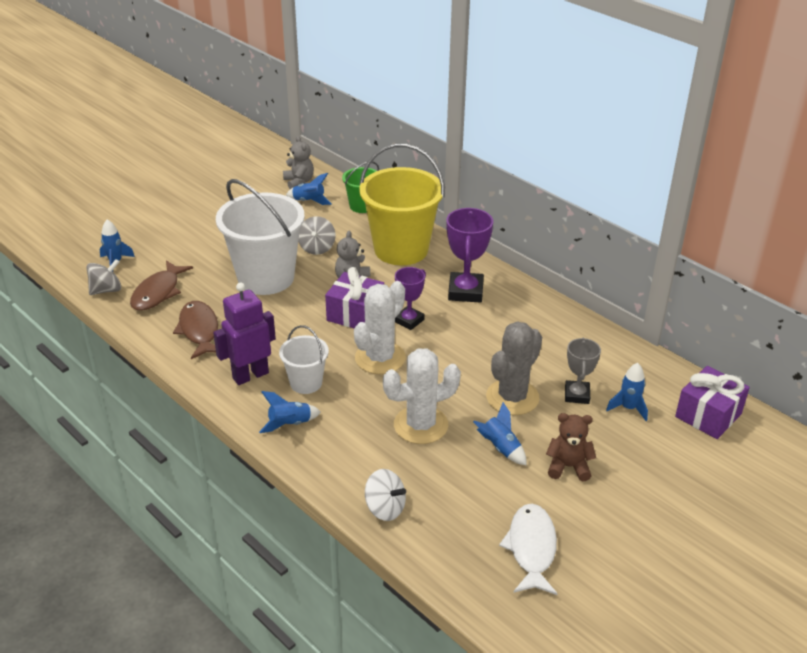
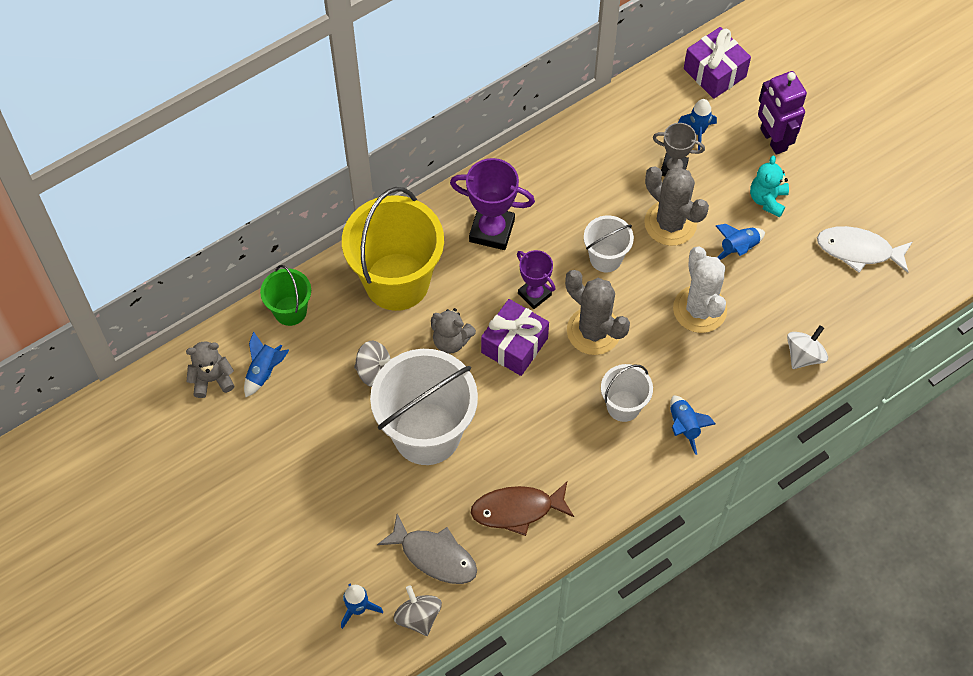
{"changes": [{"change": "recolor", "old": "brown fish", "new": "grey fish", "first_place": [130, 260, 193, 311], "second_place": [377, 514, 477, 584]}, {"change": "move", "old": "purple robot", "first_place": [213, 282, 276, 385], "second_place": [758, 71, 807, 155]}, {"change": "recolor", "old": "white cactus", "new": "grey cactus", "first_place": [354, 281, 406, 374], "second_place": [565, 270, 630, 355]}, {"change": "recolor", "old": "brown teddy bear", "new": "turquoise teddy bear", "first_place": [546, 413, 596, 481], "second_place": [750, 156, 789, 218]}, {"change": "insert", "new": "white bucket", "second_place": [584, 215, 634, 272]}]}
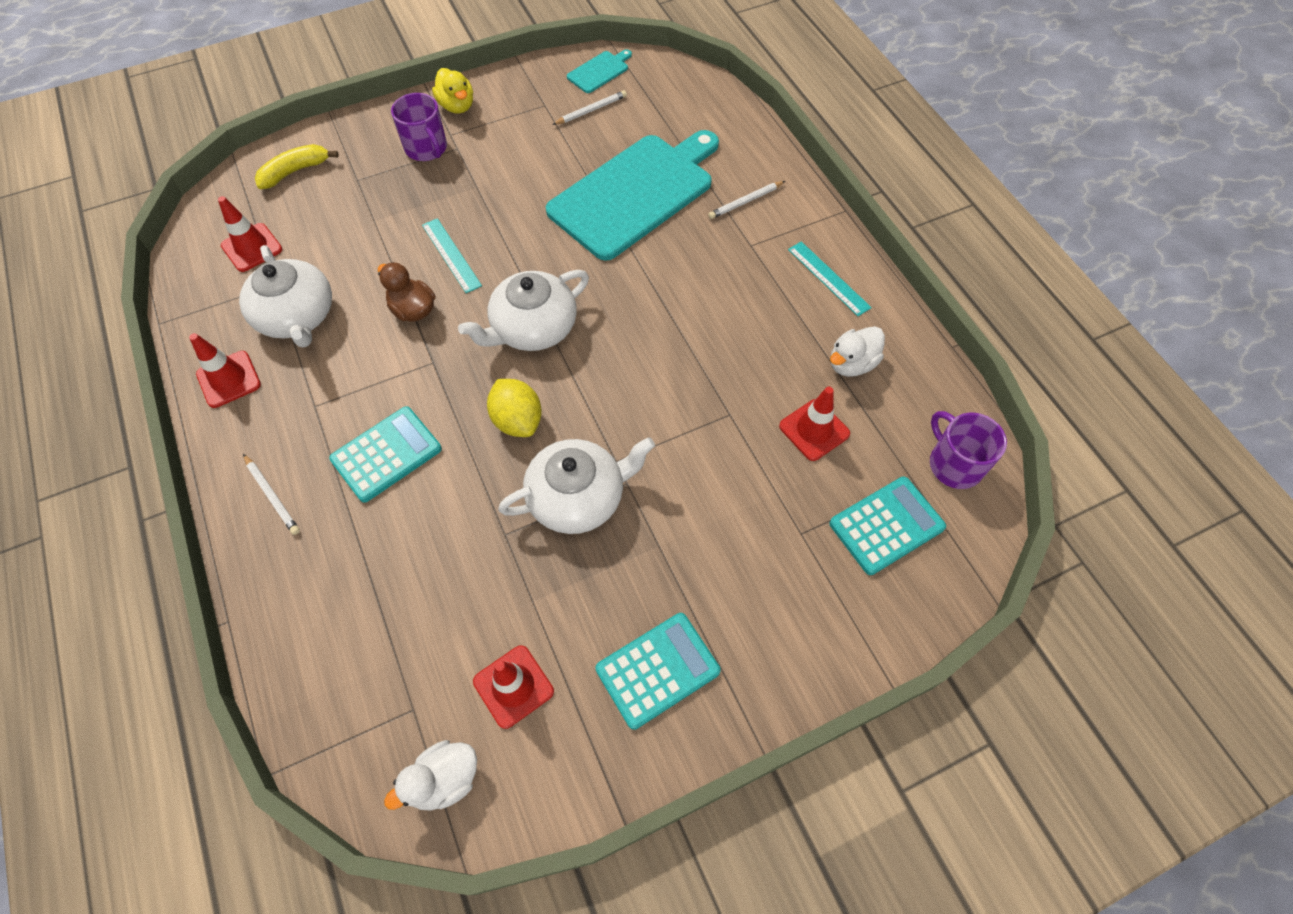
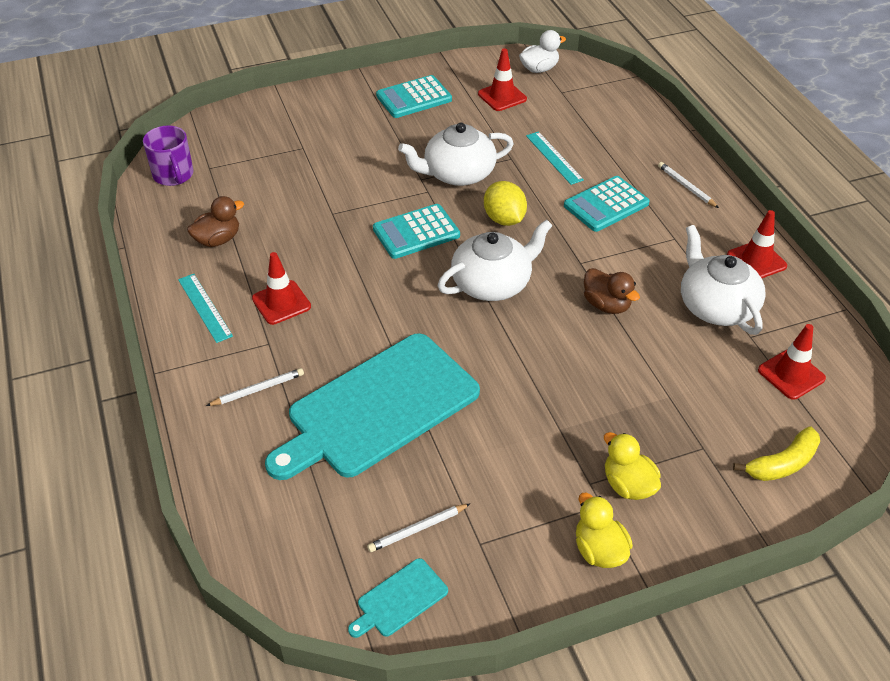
{"changes": [{"change": "replace", "old": "purple mug", "new": "yellow duck", "first_place": [391, 93, 447, 161], "second_place": [604, 432, 661, 500]}, {"change": "move", "old": "turquoise ruler", "first_place": [422, 218, 482, 293], "second_place": [526, 131, 584, 185]}, {"change": "move", "old": "red traffic cone", "first_place": [779, 387, 850, 461], "second_place": [252, 252, 311, 325]}, {"change": "recolor", "old": "white duck", "new": "brown duck", "first_place": [830, 326, 885, 377], "second_place": [187, 196, 244, 247]}, {"change": "move", "old": "turquoise calculator", "first_place": [830, 477, 946, 575], "second_place": [373, 204, 460, 259]}]}
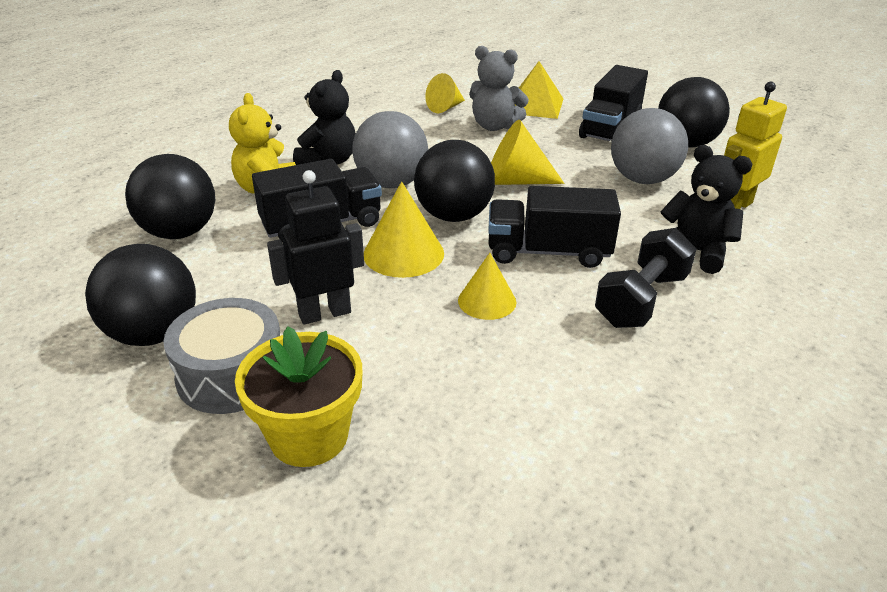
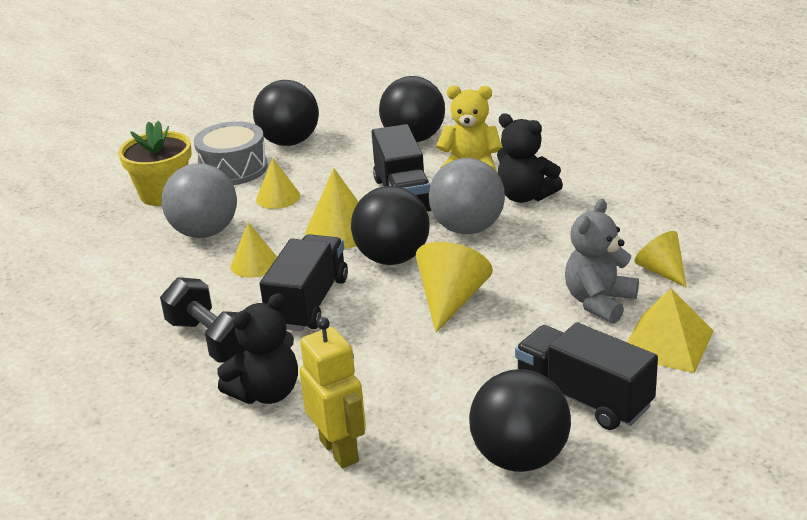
{"changes": [{"change": "replace", "old": "black robot", "new": "yellow cone", "first_place": [267, 170, 364, 325], "second_place": [256, 158, 300, 209]}, {"change": "move", "old": "grey ball", "first_place": [611, 108, 688, 184], "second_place": [162, 163, 237, 238]}]}
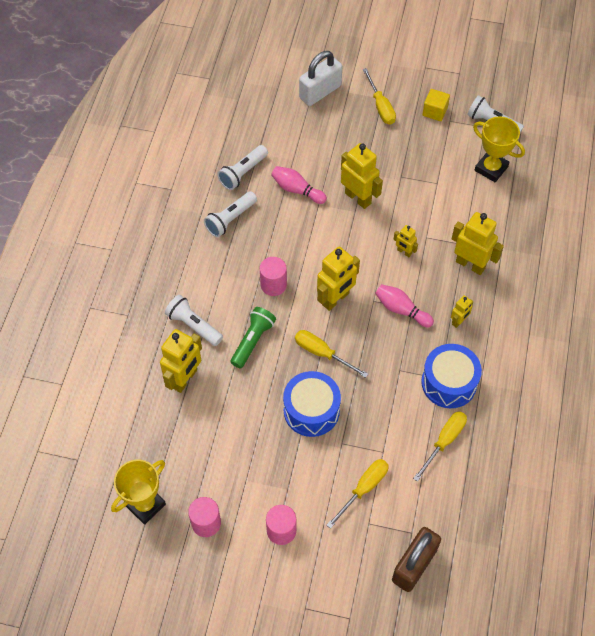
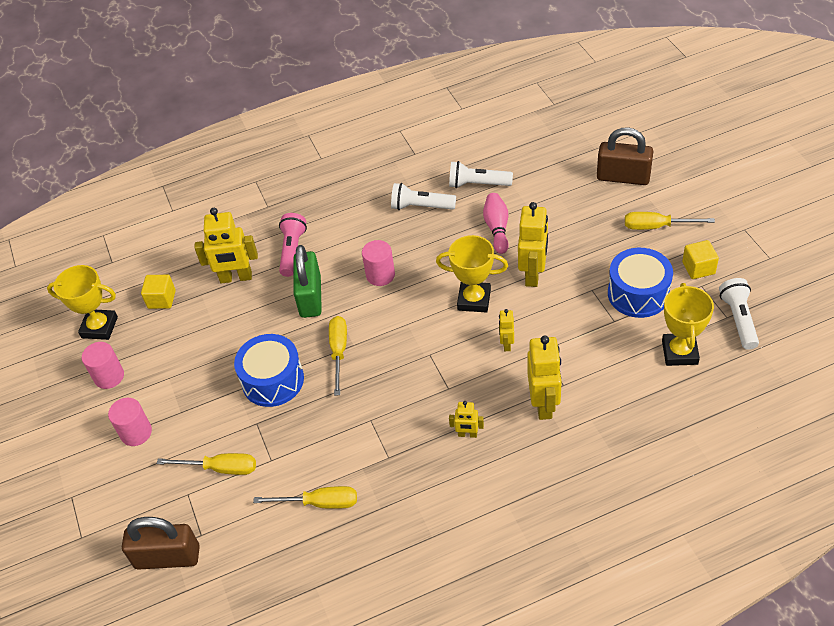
{"changes": [{"change": "recolor", "old": "white flashlight", "new": "pink flashlight", "first_place": [165, 295, 223, 346], "second_place": [279, 213, 307, 277]}, {"change": "replace", "old": "green flashlight", "new": "green padlock", "first_place": [230, 307, 276, 368], "second_place": [293, 245, 322, 318]}, {"change": "recolor", "old": "white padlock", "new": "brown padlock", "first_place": [299, 51, 342, 106], "second_place": [597, 127, 653, 185]}, {"change": "delete", "old": "yellow robot", "first_place": [317, 247, 360, 311]}, {"change": "rotate", "old": "yellow screwdriver", "first_place": [363, 68, 396, 125], "second_place": [625, 212, 715, 230], "degrees": 60}, {"change": "delete", "old": "pink bowling pin", "first_place": [375, 284, 434, 327]}, {"change": "move", "old": "blue drum", "first_place": [421, 344, 482, 408], "second_place": [608, 248, 673, 318]}, {"change": "insert", "new": "yellow cube", "second_place": [141, 275, 176, 309]}, {"change": "insert", "new": "yellow trophy", "second_place": [436, 235, 508, 313]}]}
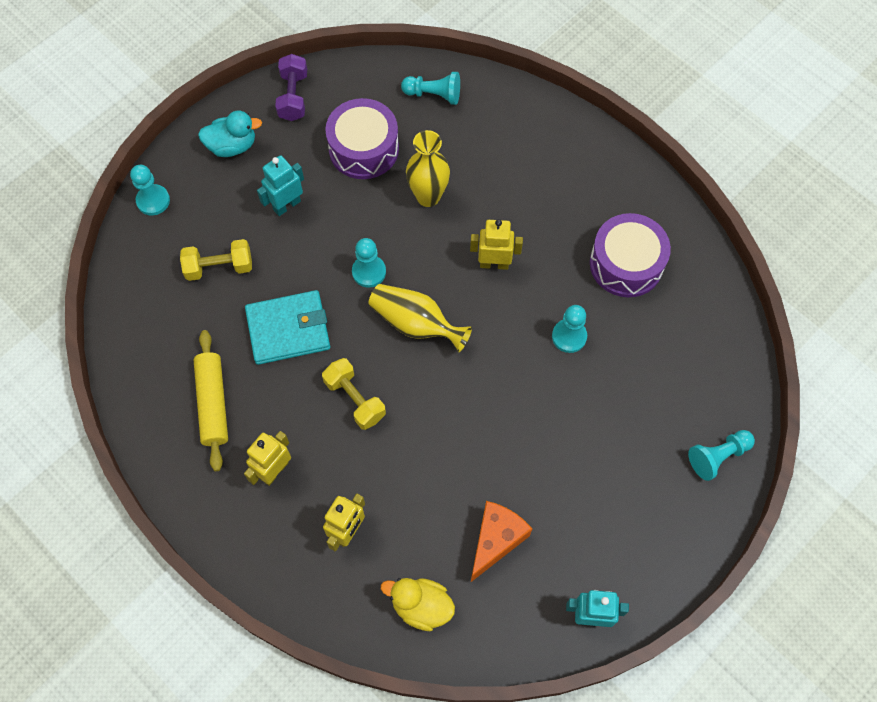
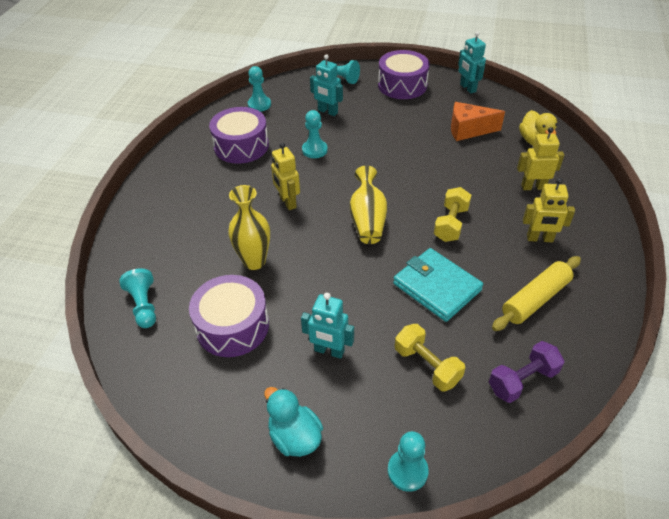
{"changes": [{"change": "move", "old": "purple dumbbell", "first_place": [275, 54, 307, 121], "second_place": [489, 341, 564, 403]}, {"change": "move", "old": "turquoise pawn", "first_place": [352, 238, 386, 288], "second_place": [248, 66, 271, 112]}, {"change": "insert", "new": "turquoise robot", "second_place": [310, 54, 343, 116]}, {"change": "insert", "new": "purple drum", "second_place": [378, 50, 430, 99]}]}
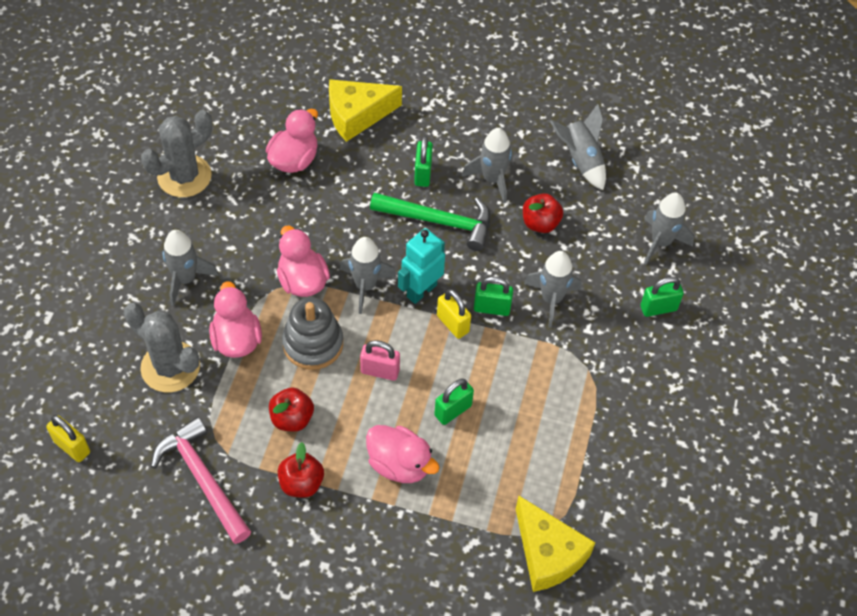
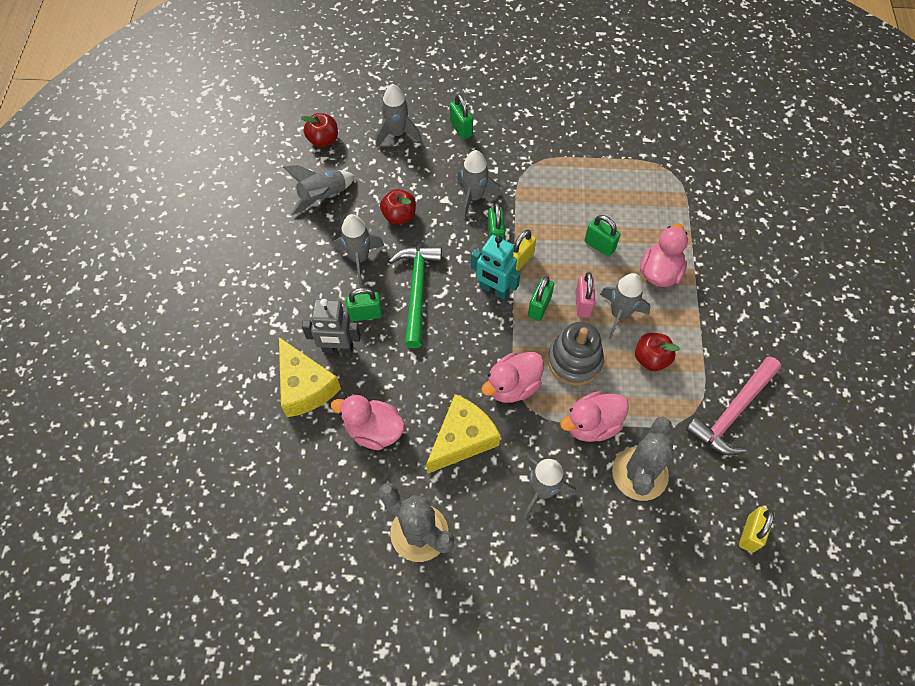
{"changes": [{"change": "move", "old": "red apple", "first_place": [278, 442, 324, 498], "second_place": [301, 113, 338, 147]}, {"change": "move", "old": "grey rocket", "first_place": [340, 237, 397, 314], "second_place": [600, 273, 651, 339]}, {"change": "move", "old": "yellow cheese", "first_place": [516, 496, 596, 592], "second_place": [426, 394, 500, 474]}, {"change": "insert", "new": "grey robot", "second_place": [302, 299, 361, 354]}, {"change": "insert", "new": "green padlock", "second_place": [528, 276, 554, 321]}]}
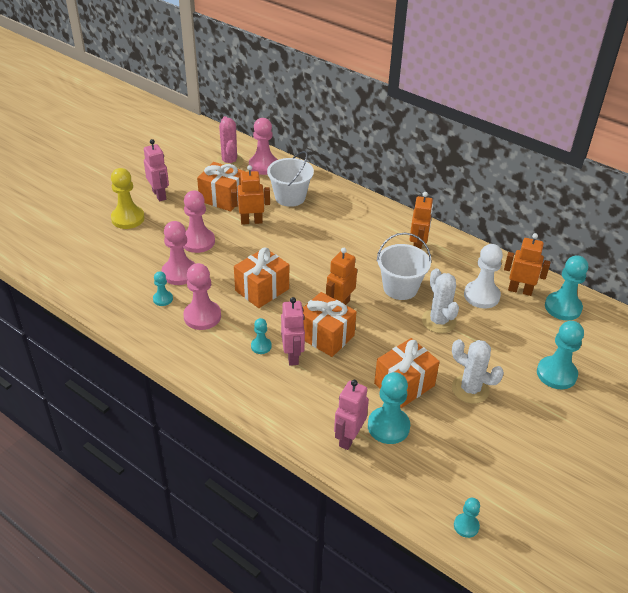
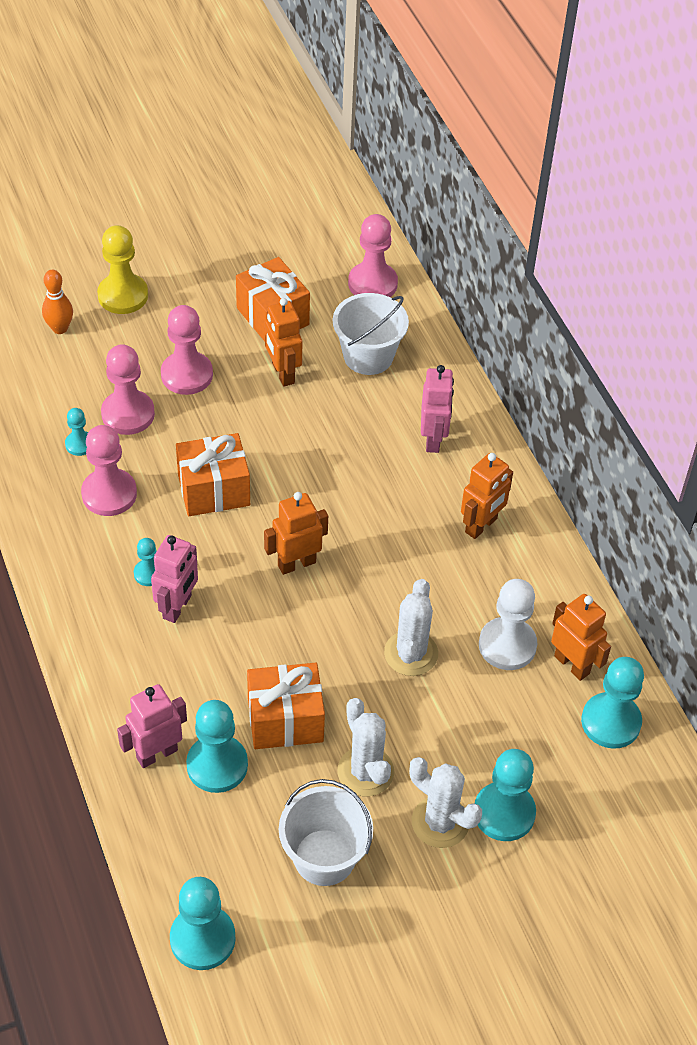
{"changes": [{"change": "move", "old": "pink robot", "first_place": [144, 139, 169, 201], "second_place": [421, 365, 454, 453]}, {"change": "delete", "old": "pink cactus", "first_place": [216, 116, 244, 168]}, {"change": "rotate", "old": "orange robot", "first_place": [231, 165, 270, 225], "second_place": [265, 298, 302, 387], "degrees": -135}, {"change": "delete", "old": "orange gift", "first_place": [303, 292, 357, 357]}, {"change": "move", "old": "white bucket", "first_place": [377, 233, 432, 300], "second_place": [279, 779, 373, 886]}, {"change": "resize", "old": "turquoise pawn", "first_place": [454, 498, 480, 538], "second_place": [170, 877, 236, 970], "factor": 1.86}, {"change": "insert", "new": "orange bowling pin", "second_place": [42, 270, 73, 334]}, {"change": "insert", "new": "white cactus", "second_place": [410, 757, 482, 848]}]}
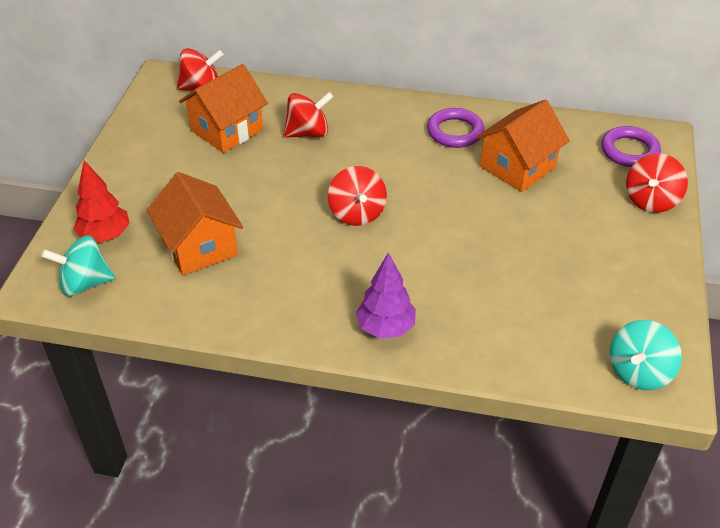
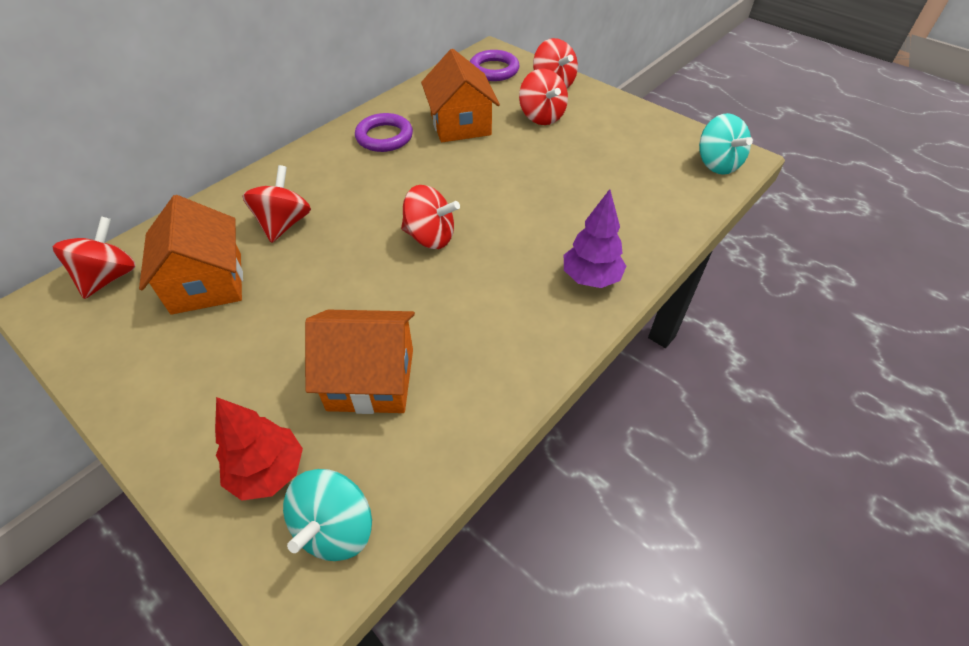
{"changes": [{"change": "insert", "new": "red spinning top", "second_place": [519, 69, 568, 125]}]}
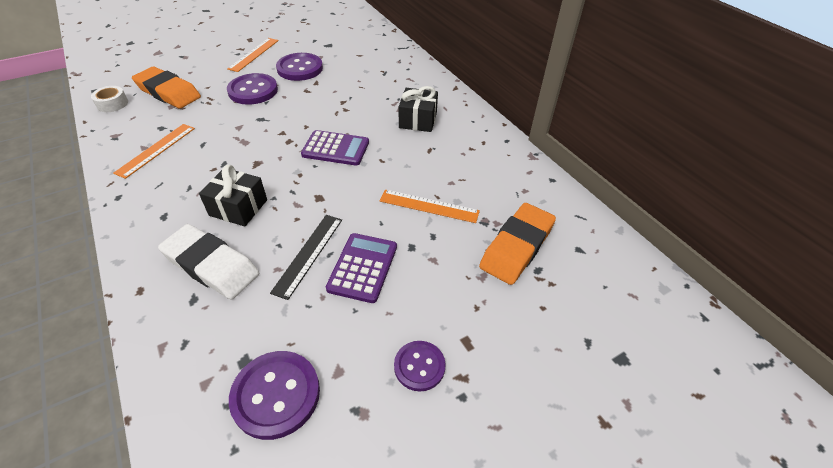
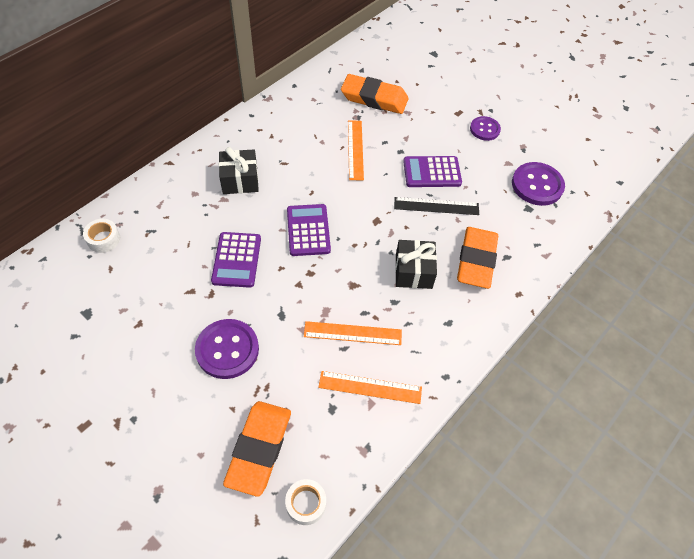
{"changes": [{"change": "recolor", "old": "white eraser", "new": "orange eraser", "first_place": [158, 224, 259, 299], "second_place": [457, 227, 498, 289]}, {"change": "move", "old": "orange ruler", "first_place": [227, 38, 279, 72], "second_place": [304, 321, 402, 345]}, {"change": "delete", "old": "purple button", "first_place": [276, 53, 323, 81]}, {"change": "insert", "new": "white tape", "second_place": [83, 219, 120, 253]}, {"change": "insert", "new": "purple calculator", "second_place": [211, 232, 261, 288]}]}
